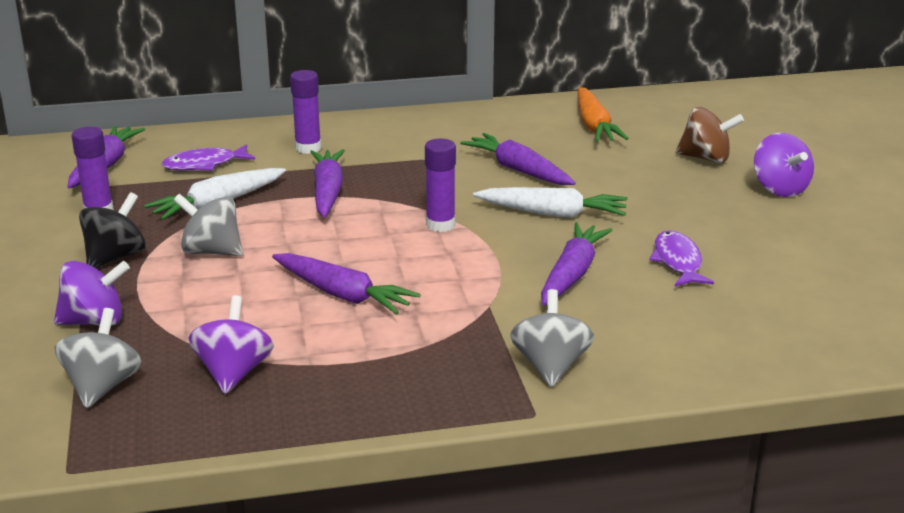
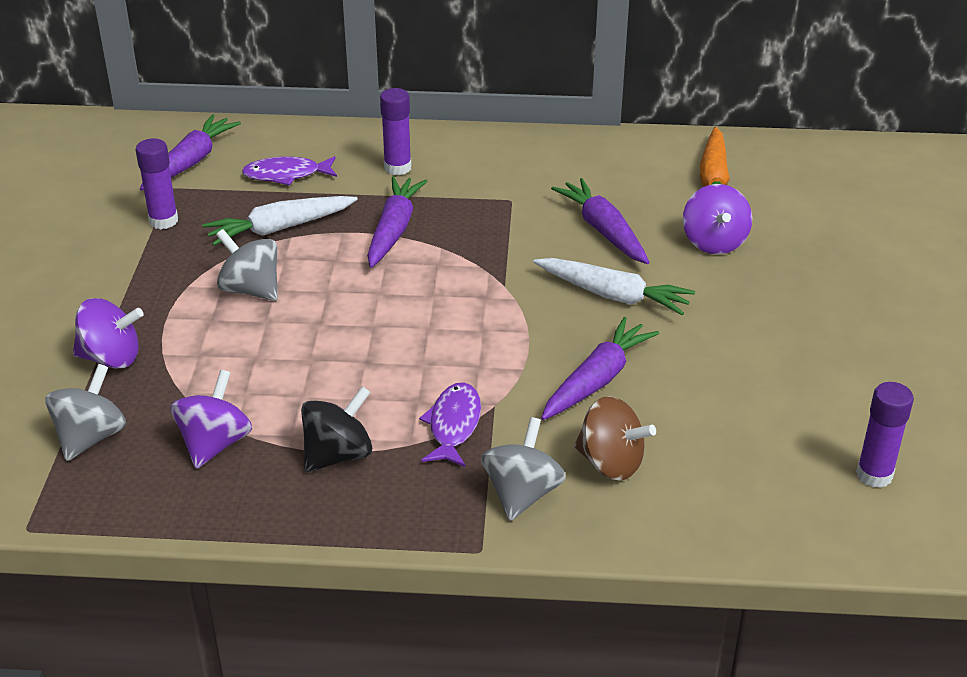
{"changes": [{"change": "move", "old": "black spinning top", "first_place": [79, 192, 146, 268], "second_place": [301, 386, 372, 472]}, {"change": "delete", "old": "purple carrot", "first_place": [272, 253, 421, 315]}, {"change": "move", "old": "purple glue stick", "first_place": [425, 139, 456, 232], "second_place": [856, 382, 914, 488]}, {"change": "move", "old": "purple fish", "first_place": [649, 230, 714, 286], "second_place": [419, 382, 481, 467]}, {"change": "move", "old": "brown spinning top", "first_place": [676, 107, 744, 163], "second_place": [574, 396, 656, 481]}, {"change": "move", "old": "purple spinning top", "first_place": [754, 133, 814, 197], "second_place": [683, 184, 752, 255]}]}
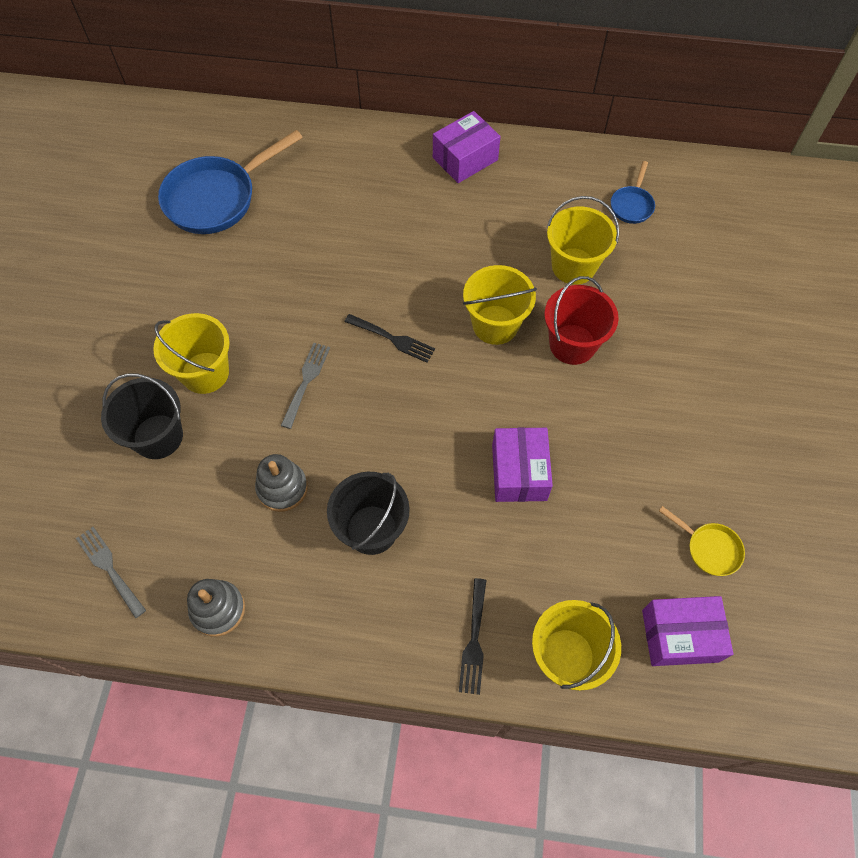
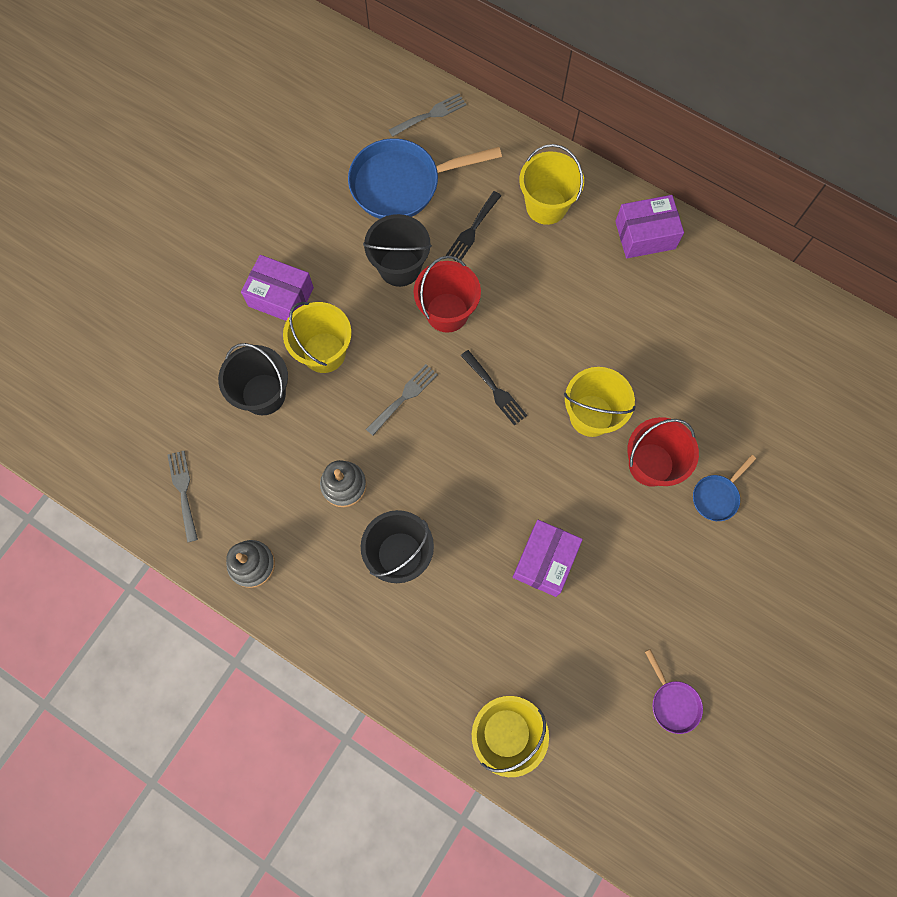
{"changes": [{"change": "move", "old": "black fork", "first_place": [459, 578, 486, 695], "second_place": [446, 191, 501, 263]}, {"change": "move", "old": "yellow bucket", "first_place": [547, 196, 619, 285], "second_place": [519, 144, 584, 225]}, {"change": "move", "old": "blue pan", "first_place": [611, 161, 655, 224], "second_place": [693, 455, 756, 521]}, {"change": "move", "old": "purple box", "first_place": [642, 596, 733, 666], "second_place": [241, 255, 314, 321]}, {"change": "recolor", "old": "yellow pan", "new": "purple pan", "first_place": [659, 506, 745, 576], "second_place": [645, 649, 703, 734]}, {"change": "insert", "new": "black bucket", "second_place": [363, 214, 432, 287]}, {"change": "insert", "new": "grey fork", "second_place": [389, 94, 467, 137]}, {"change": "insert", "new": "red bucket", "second_place": [414, 256, 481, 333]}]}
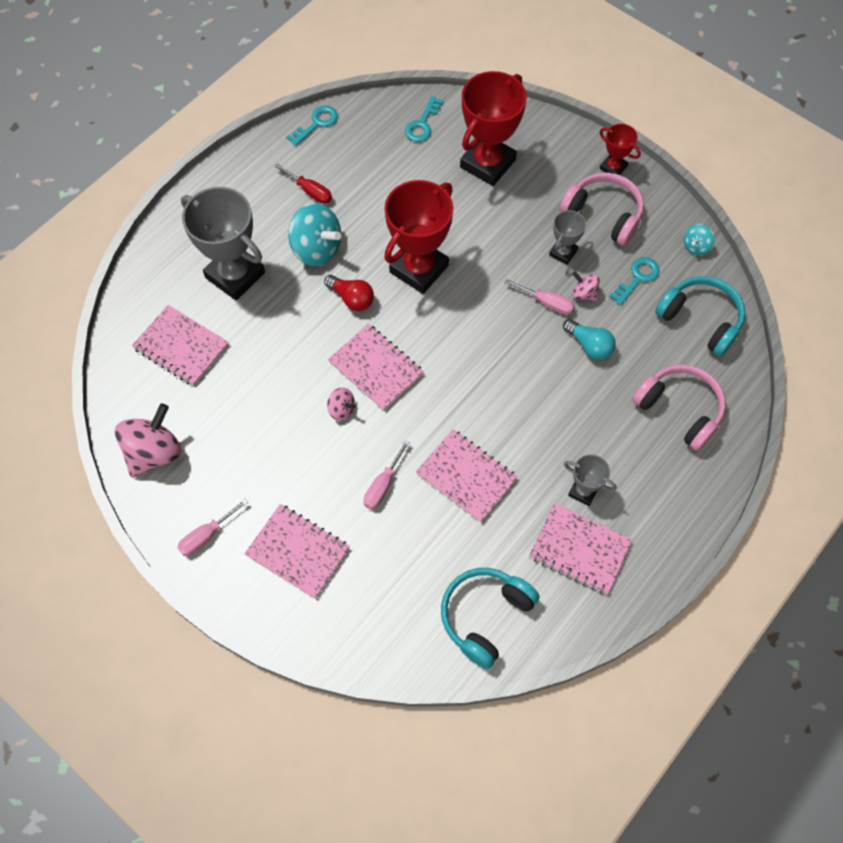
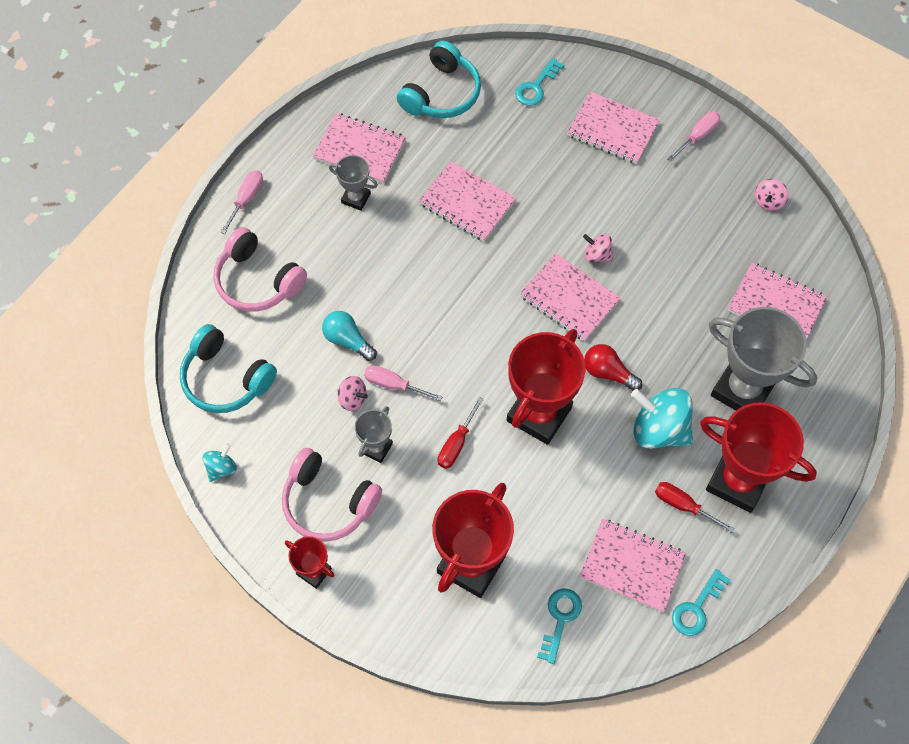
{"changes": [{"change": "resize", "old": "pink spinning top", "first_place": [115, 403, 181, 478], "second_place": [755, 179, 788, 211], "factor": 0.5}, {"change": "move", "old": "pink screwdriver", "first_place": [363, 440, 410, 509], "second_place": [220, 170, 263, 234]}, {"change": "move", "old": "turquoise key", "first_place": [609, 257, 660, 305], "second_place": [515, 58, 564, 106]}, {"change": "insert", "new": "red screwdriver", "second_place": [438, 397, 484, 469]}, {"change": "insert", "new": "pink notebook", "second_place": [579, 519, 686, 612]}, {"change": "insert", "new": "red trophy", "second_place": [700, 402, 817, 513]}]}
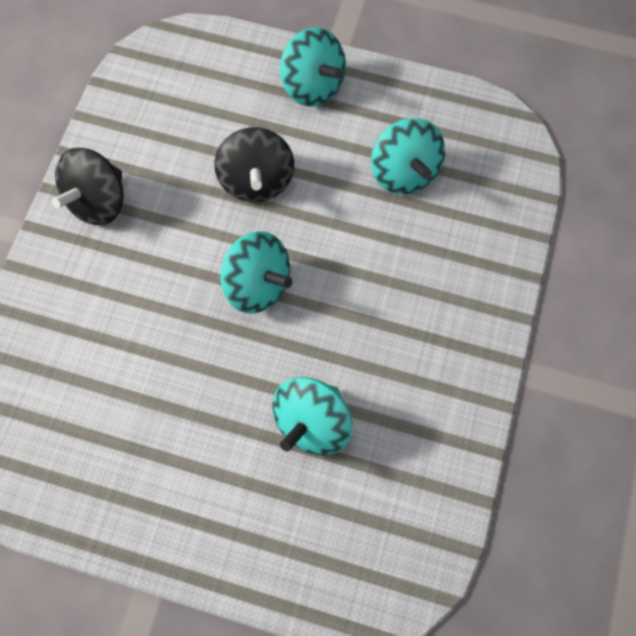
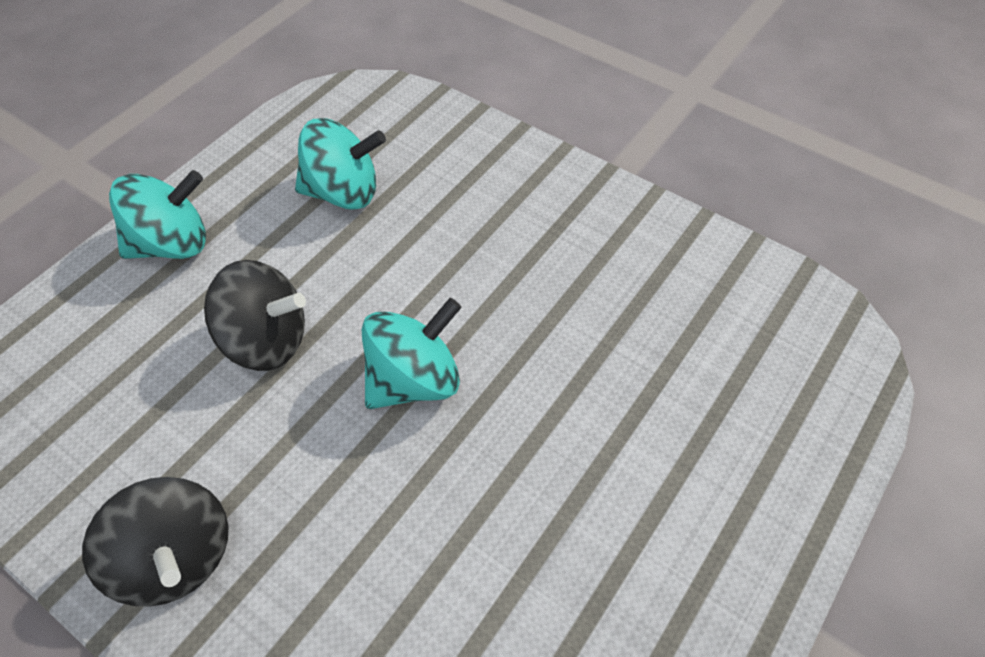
{"changes": [{"change": "delete", "old": "turquoise spinning top", "first_place": [272, 377, 352, 456]}]}
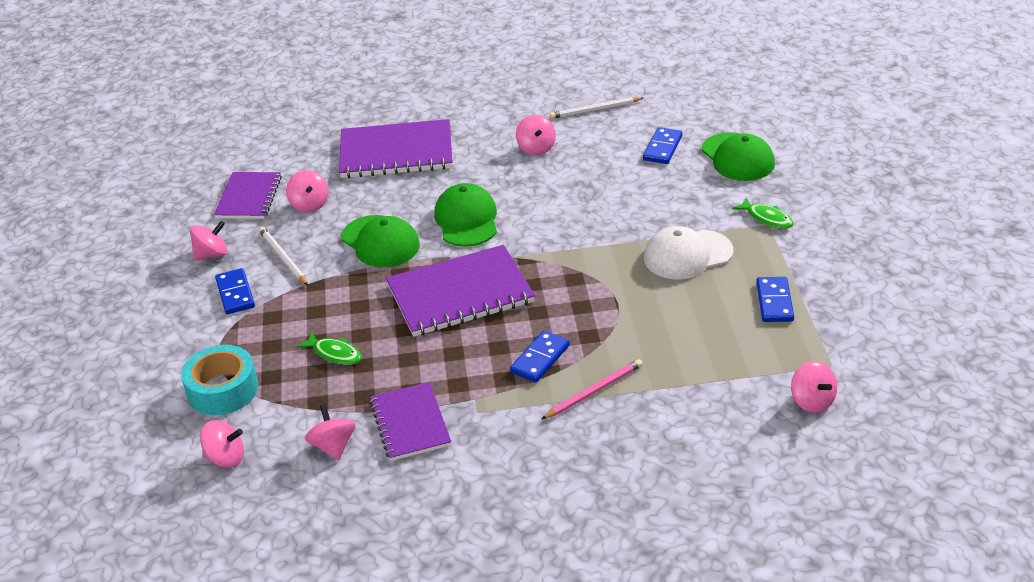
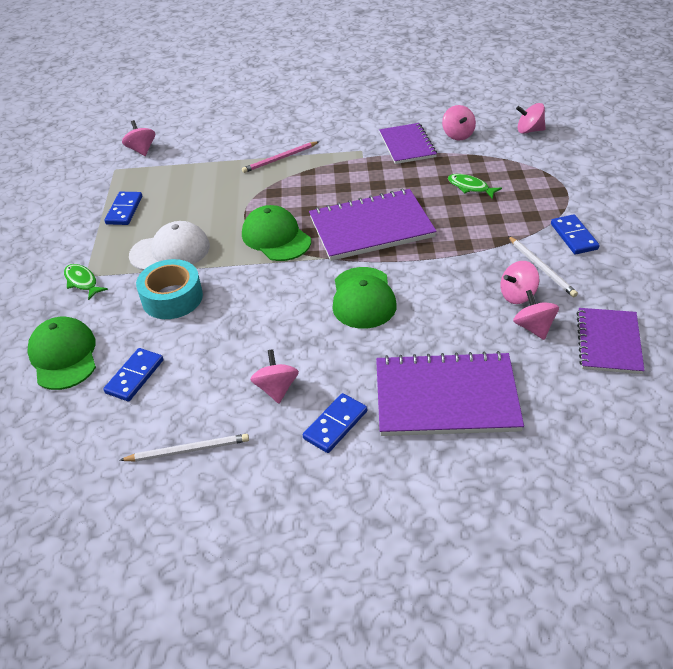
{"changes": [{"change": "move", "old": "turquoise tape", "first_place": [181, 345, 258, 415], "second_place": [136, 259, 203, 319]}, {"change": "move", "old": "pink spinning top", "first_place": [190, 221, 228, 261], "second_place": [501, 261, 539, 304]}, {"change": "move", "old": "green cap", "first_place": [341, 215, 420, 267], "second_place": [242, 205, 311, 261]}, {"change": "move", "old": "blue domino", "first_place": [510, 331, 570, 383], "second_place": [303, 393, 367, 453]}]}
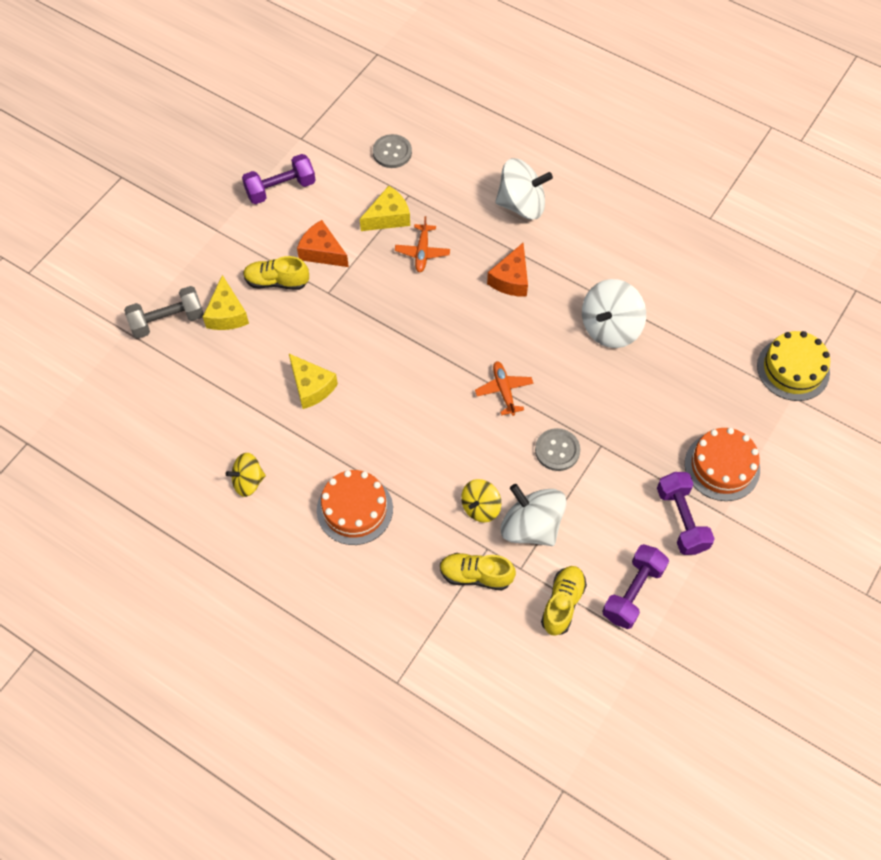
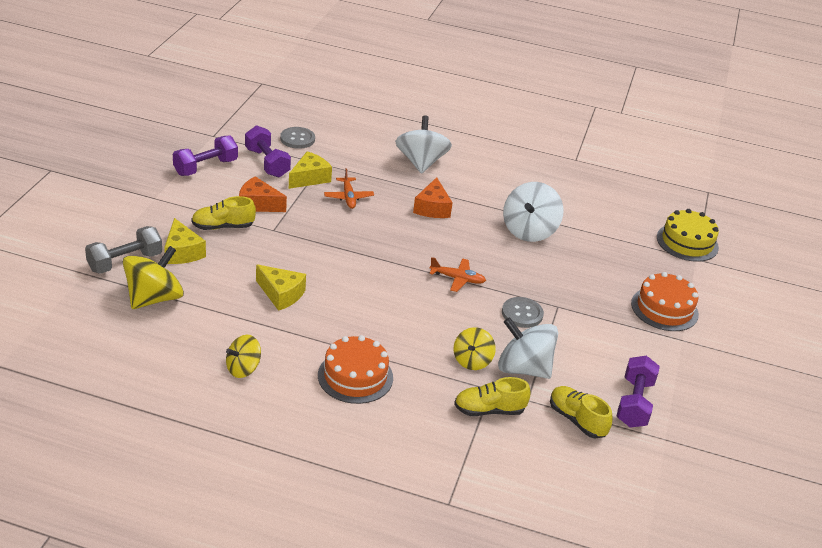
{"changes": [{"change": "rotate", "old": "orange plane", "first_place": [475, 361, 533, 416], "second_place": [430, 257, 486, 292], "degrees": 135}, {"change": "rotate", "old": "white spinning top", "first_place": [495, 158, 553, 220], "second_place": [395, 116, 452, 174], "degrees": -75}, {"change": "rotate", "old": "yellow shoe", "first_place": [541, 566, 587, 636], "second_place": [550, 386, 613, 438], "degrees": -45}, {"change": "move", "old": "purple dumbbell", "first_place": [657, 472, 715, 555], "second_place": [245, 125, 291, 178]}, {"change": "insert", "new": "yellow spinning top", "second_place": [123, 246, 184, 309]}]}
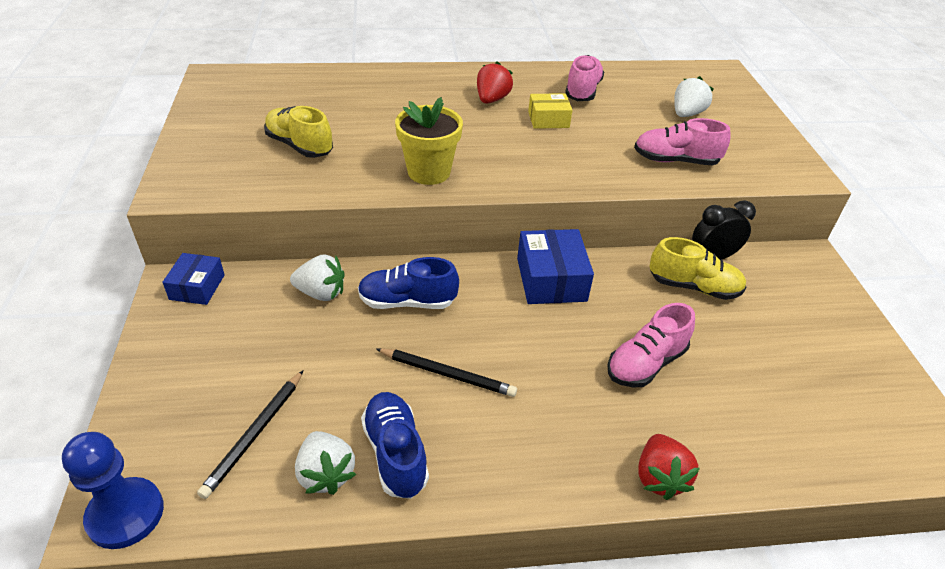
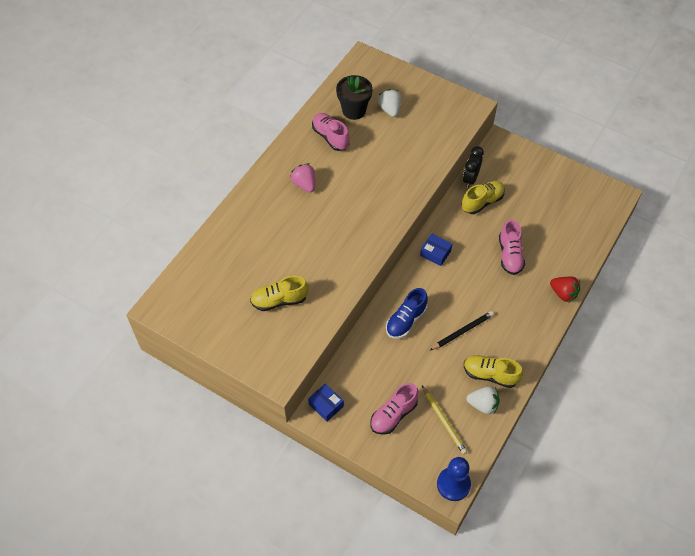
{"changes": [{"change": "recolor", "old": "black pencil", "new": "yellow pencil", "first_place": [197, 370, 304, 499], "second_place": [422, 386, 467, 455]}, {"change": "delete", "old": "white strawberry", "first_place": [290, 254, 345, 301]}, {"change": "recolor", "old": "blue shoe", "new": "yellow shoe", "first_place": [361, 392, 429, 499], "second_place": [464, 355, 523, 388]}, {"change": "delete", "old": "yellow flower pot", "first_place": [395, 97, 463, 185]}, {"change": "recolor", "old": "red strawberry", "new": "pink strawberry", "first_place": [477, 61, 513, 104], "second_place": [290, 163, 315, 192]}, {"change": "resize", "old": "blue box", "first_place": [517, 229, 594, 304], "second_place": [420, 233, 452, 266], "factor": 0.63}, {"change": "delete", "old": "yellow box", "first_place": [528, 93, 572, 129]}, {"change": "move", "old": "pink shoe", "first_place": [634, 118, 731, 165], "second_place": [371, 383, 419, 435]}, {"change": "insert", "new": "black flower pot", "second_place": [336, 75, 373, 120]}]}
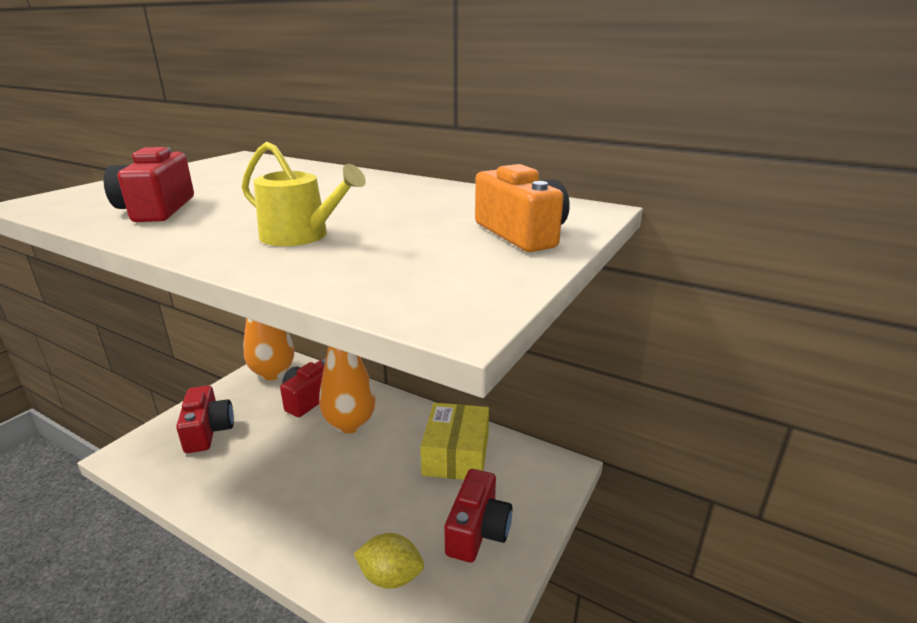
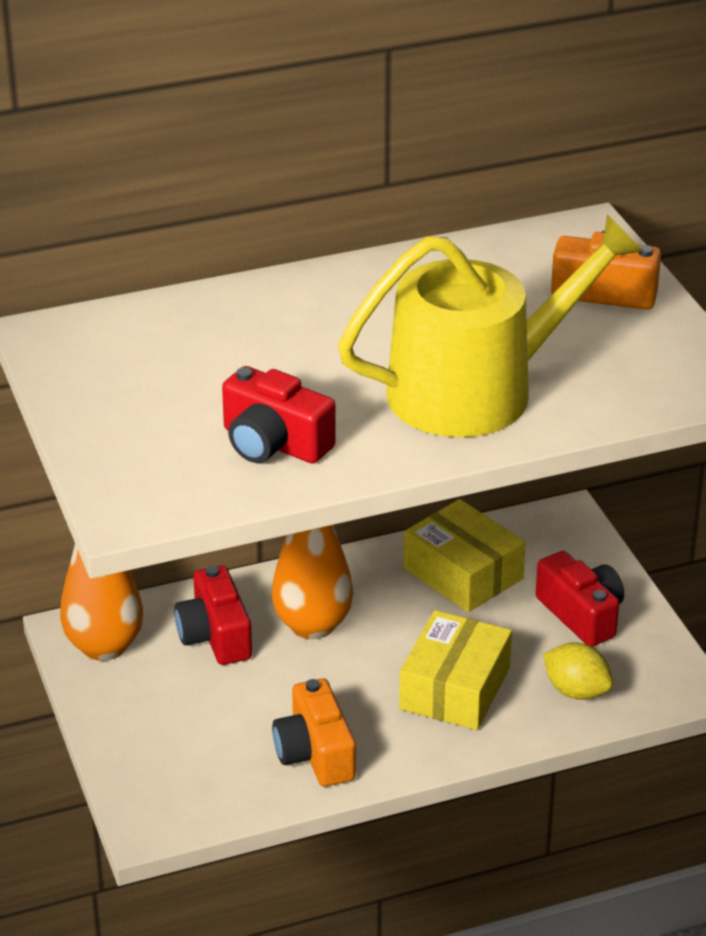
{"changes": [{"change": "delete", "old": "red camera", "first_place": [176, 386, 234, 453]}, {"change": "resize", "old": "yellow watering can", "first_place": [242, 142, 366, 246], "second_place": [338, 214, 643, 437], "factor": 2.04}, {"change": "rotate", "old": "yellow lemon", "first_place": [354, 533, 424, 589], "second_place": [543, 642, 613, 700], "degrees": 75}, {"change": "insert", "new": "orange camera", "second_place": [272, 678, 356, 787]}, {"change": "insert", "new": "yellow box", "second_place": [399, 610, 512, 730]}]}
